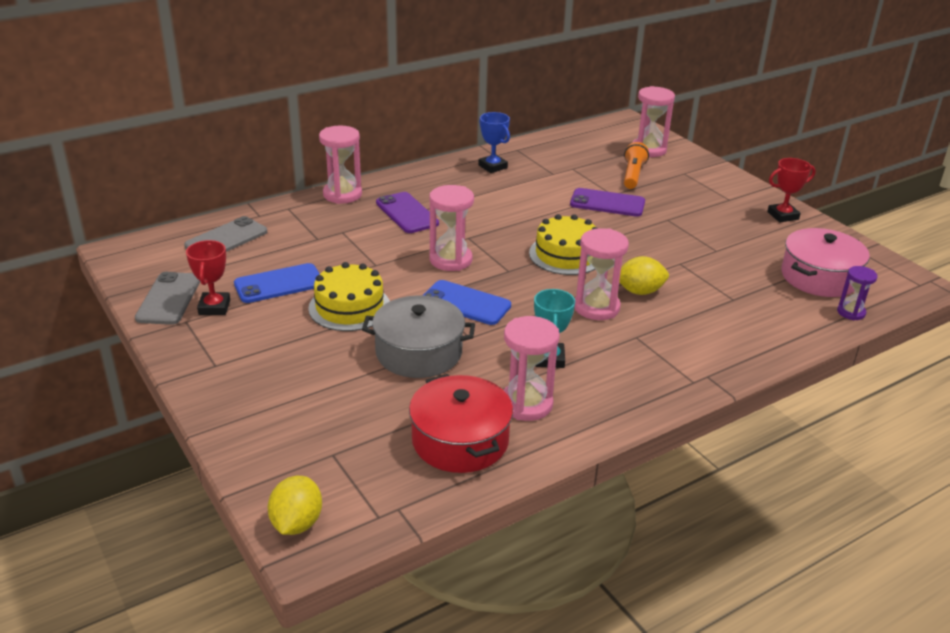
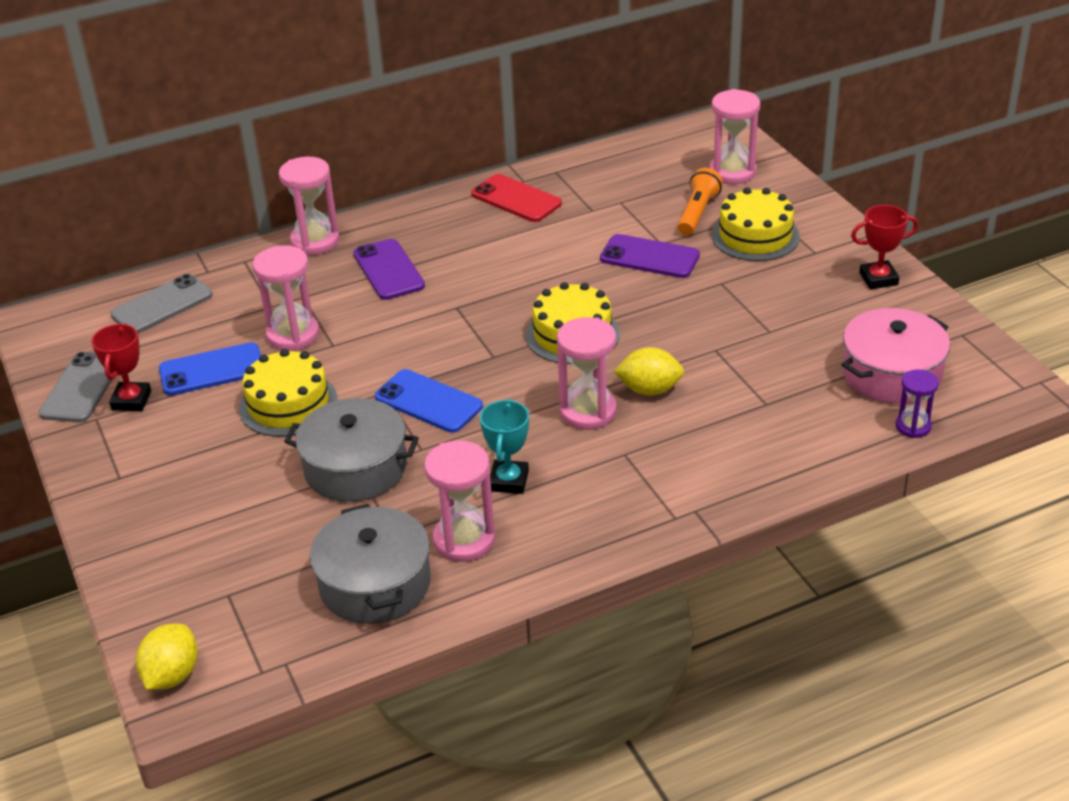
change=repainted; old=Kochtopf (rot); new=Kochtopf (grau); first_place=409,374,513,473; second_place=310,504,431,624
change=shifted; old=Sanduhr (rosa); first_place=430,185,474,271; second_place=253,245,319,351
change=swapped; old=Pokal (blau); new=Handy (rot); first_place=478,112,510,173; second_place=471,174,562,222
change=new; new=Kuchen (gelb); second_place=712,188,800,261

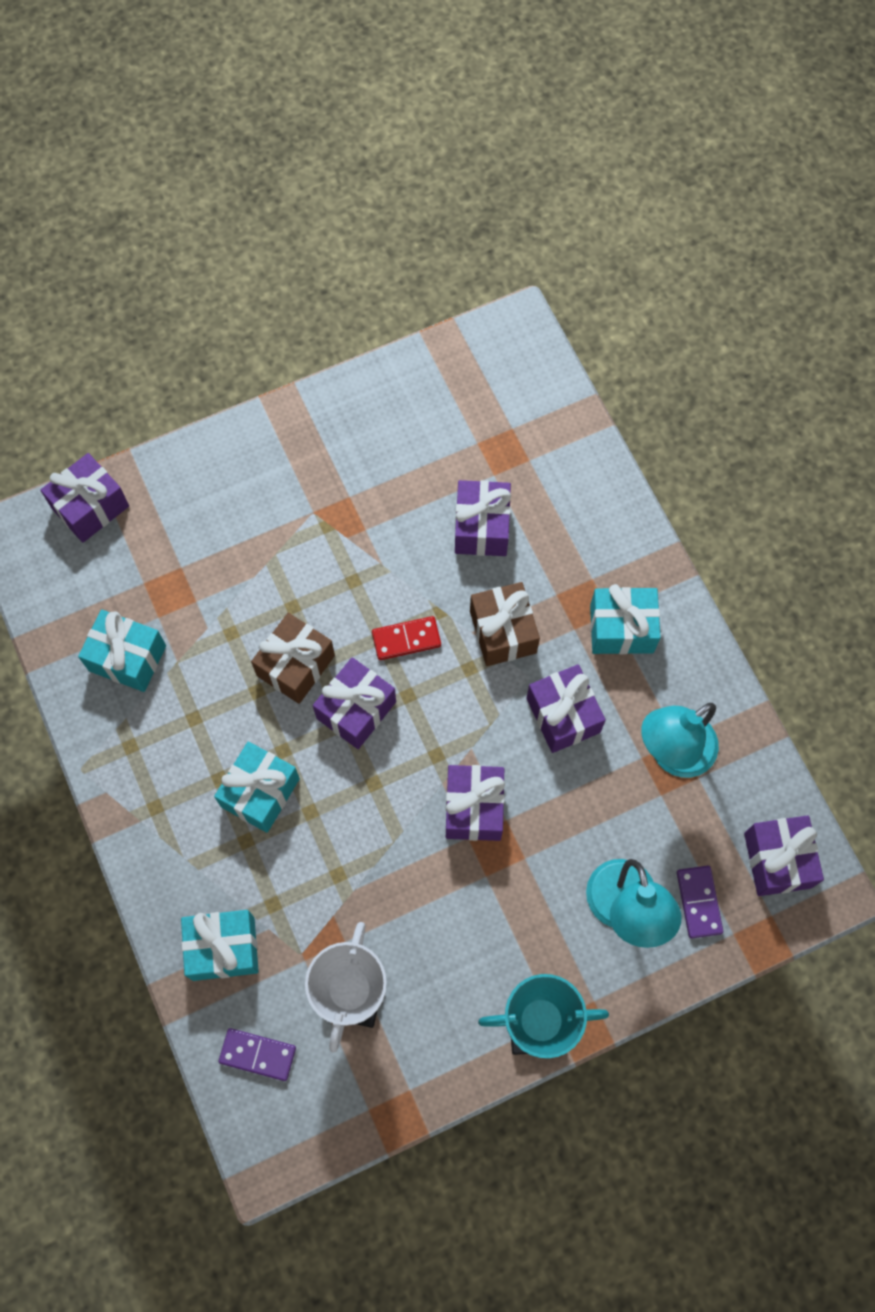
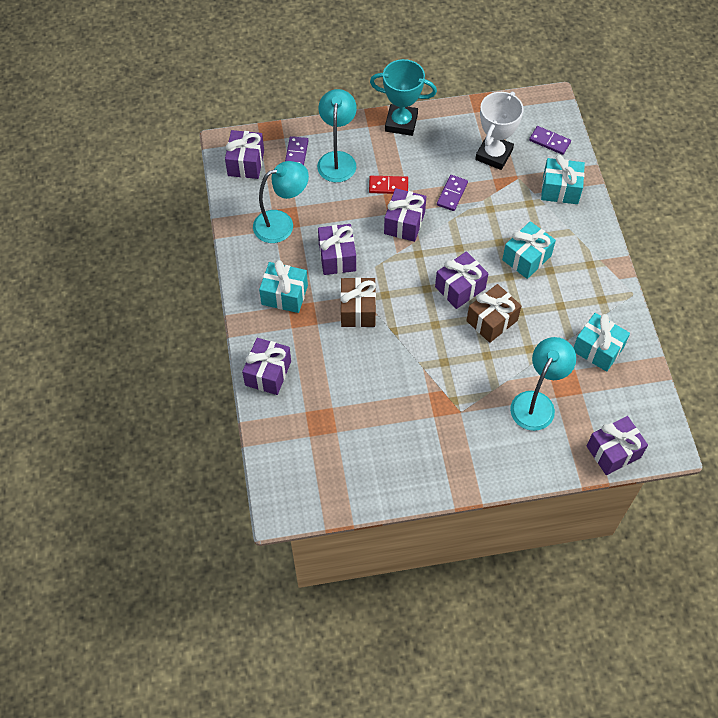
change=shifted; old=Dominostein (rot); first_place=372,616,441,660; second_place=369,176,408,194
change=shifted; old=Geschenk (lila); first_place=455,480,511,556; second_place=242,338,291,395
change=new; new=Dominostein (lila); second_place=437,175,468,211
change=new; new=Lampe (türkis); second_place=510,337,576,431

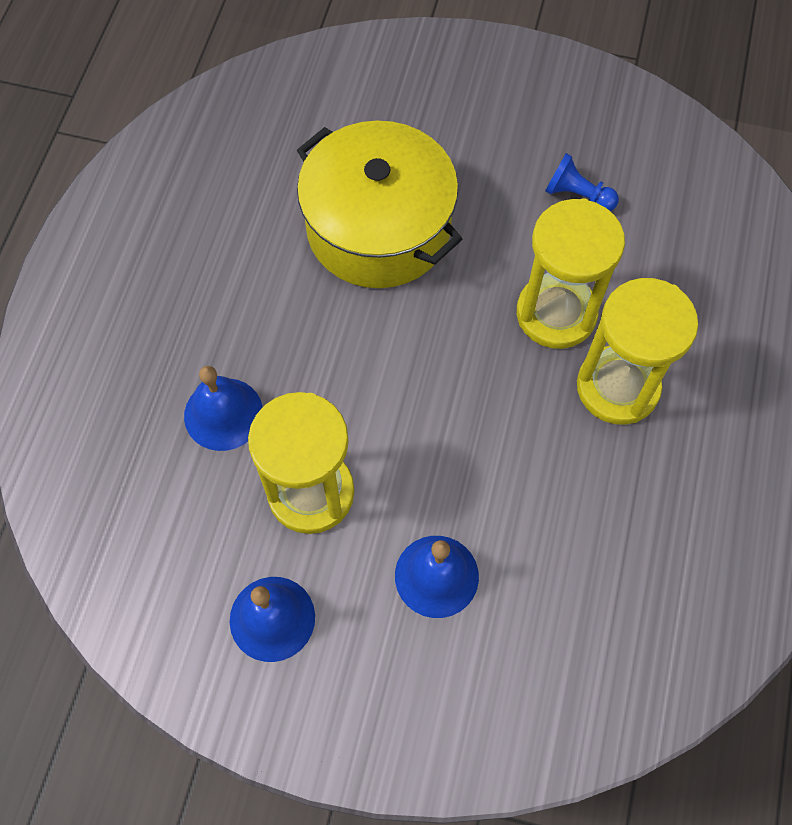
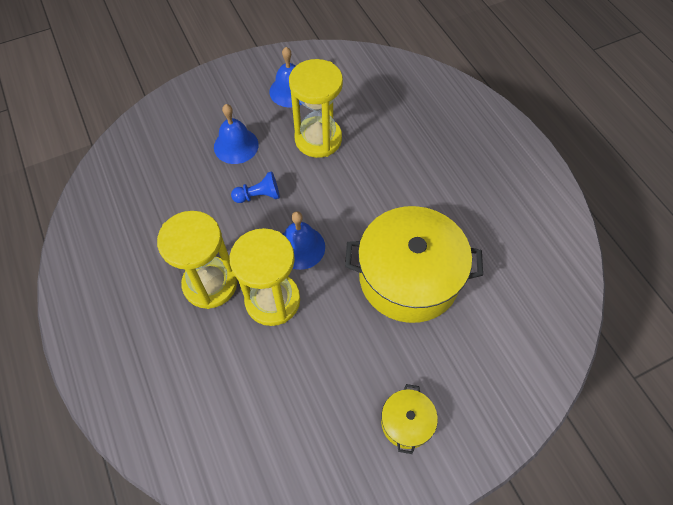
change=shifted; old=Glocke (blau); first_place=184,366,263,451; second_place=283,211,325,270
change=shifted; old=Bauer (blau); first_place=545,153,619,211; second_place=231,171,280,203
change=new; new=Kochtopf (gelb); second_place=381,384,438,454

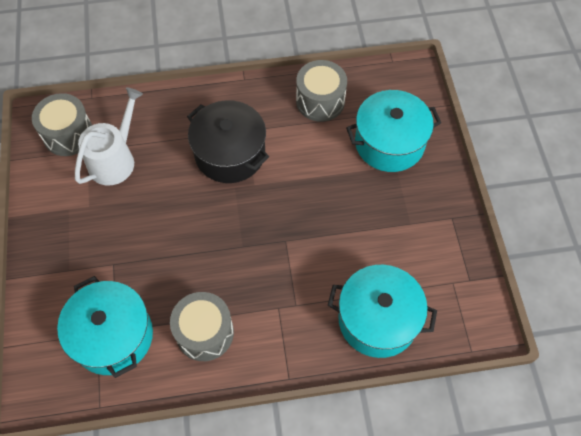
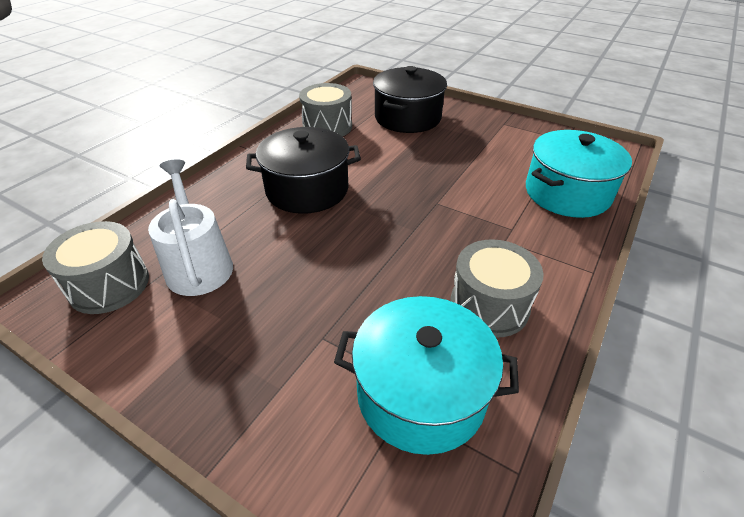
change=repainted; old=Kochtopf (türkis); new=Kochtopf (schwarz); first_place=346,90,441,172; second_place=373,66,447,133

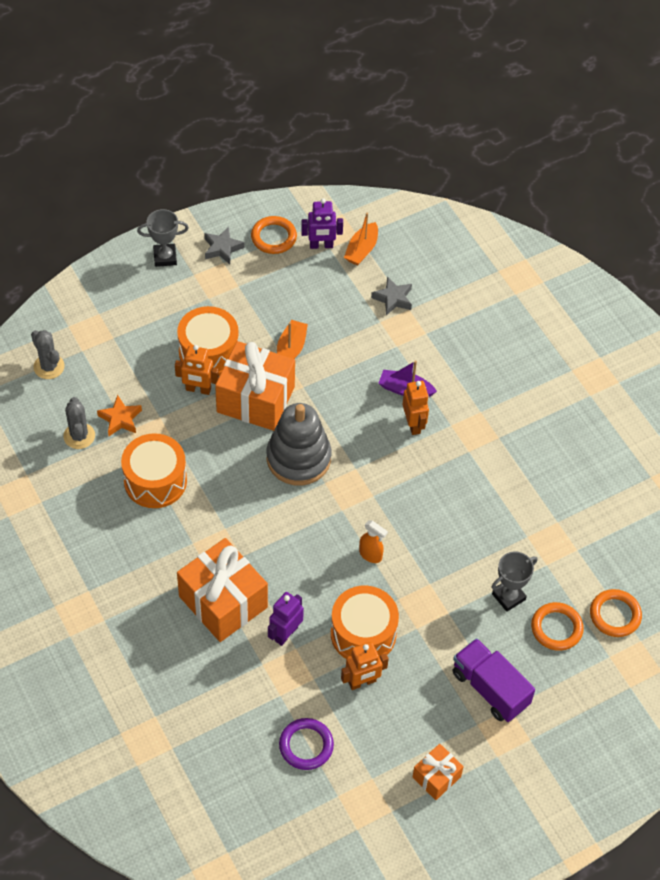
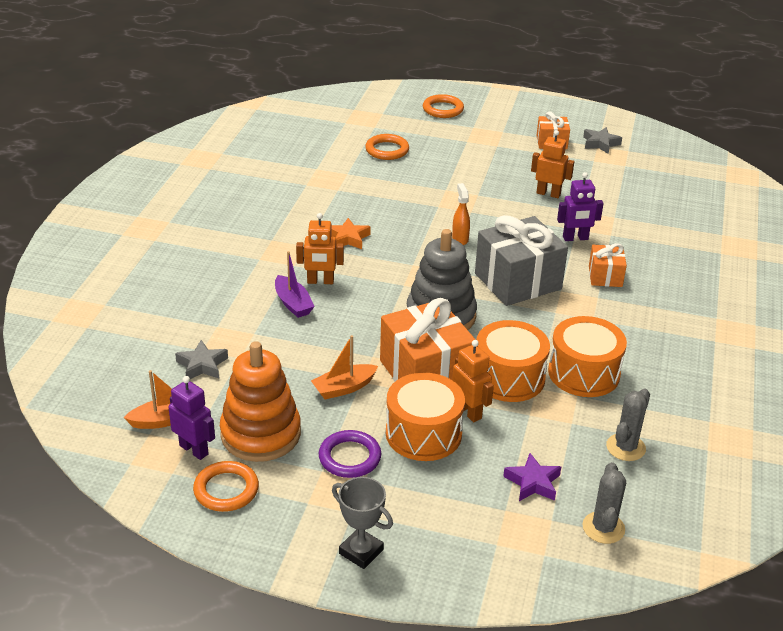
change=shifted; old=Stern (orange); first_place=97,395,142,436; second_place=331,218,371,249
change=scaled; old=Geschenk (orange); first_place=177,538,268,642; second_place=589,243,627,287; factor=0.52
change=shifted; old=Stern (grau); first_place=204,226,245,264; second_place=583,127,622,154
change=shifted; old=Ring (lila); first_place=279,718,334,770; second_place=319,430,381,478
change=shifted; old=Trommel (orange); first_place=331,586,399,659; second_place=477,320,550,402
change=rotated; old=Roboter (orange); first_place=403,381,429,435; second_place=296,213,344,284; degrees=-120
change=gone; old=Lastwagen (lila); first_place=453,638,535,722
change=gone; old=Pokal (grau); first_place=491,552,537,612
change=shifted; old=Ring (orange); first_place=590,589,642,637; second_place=423,94,464,118
change=new; new=Stapelspielzeug (orange); second_place=220,341,301,462
change=new; new=Geschenk (grau); second_place=475,215,568,306
change=new; new=Stern (lila); second_place=503,453,561,501

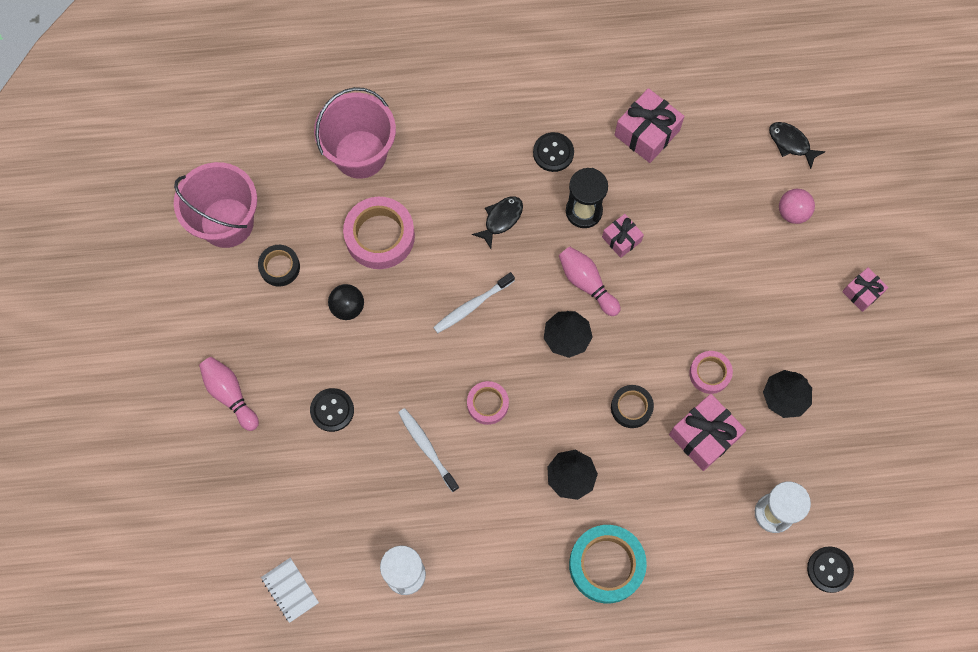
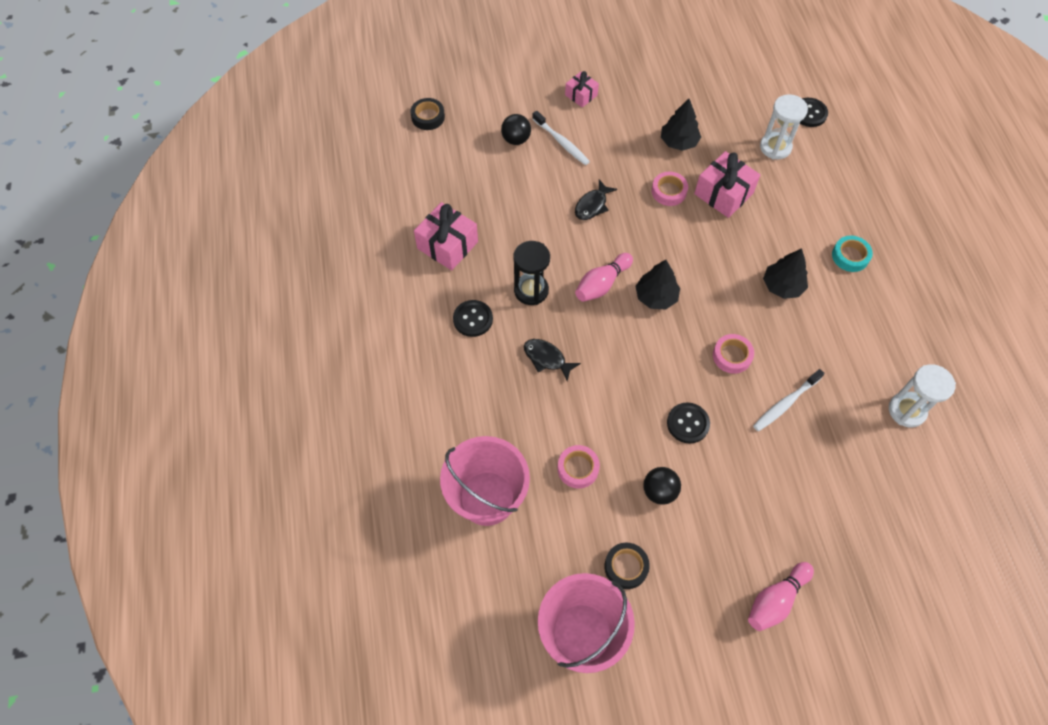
change=gone; old=Notizbuch (weiß); first_place=261,558,319,623
change=shifted; old=Knopf (schwarz); first_place=310,388,354,432; second_place=667,403,710,444
change=scaled; old=Klebeband (rosa); first_place=343,197,415,269; second_place=558,445,600,489; factor=0.57
change=shifted; old=Zahnbürste (weiß); first_place=433,272,515,333; second_place=532,111,590,165
change=scaled; old=Klebeband (türkis); first_place=569,525,647,603; second_place=832,236,873,272; factor=0.57
change=gone; old=Geschenk (rosa); first_place=602,214,644,258
change=shifted; old=Klebeband (schwarz); first_place=611,385,654,428; second_place=410,98,445,130
change=shifted; old=Fisch (schwarz); first_place=769,122,826,169; second_place=575,180,617,220
change=repainted; old=Ball (rosa); new=Ball (schwarz); first_place=779,189,815,224; second_place=501,114,531,145

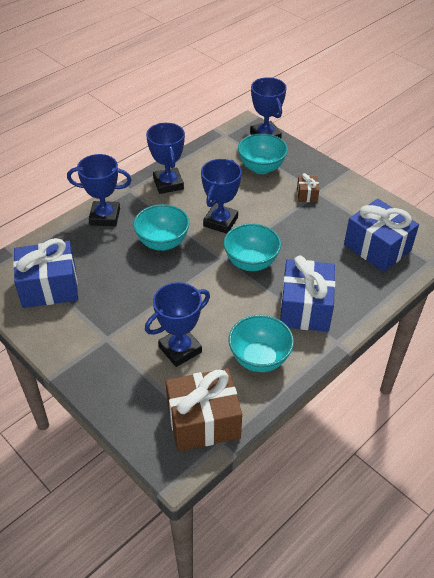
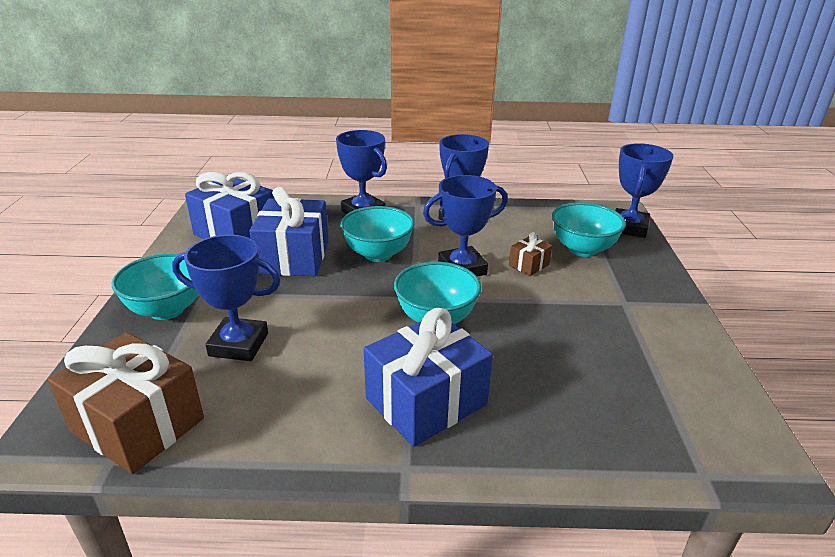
change=shifted; old=Schüssel (türkis); first_place=228,315,294,372; second_place=112,253,199,320
change=shifted; old=Geschenk (braun); first_place=297,173,319,202; second_place=509,232,552,276
change=shifted; old=Geschenk (blau); first_place=344,199,419,272; second_place=249,187,329,276

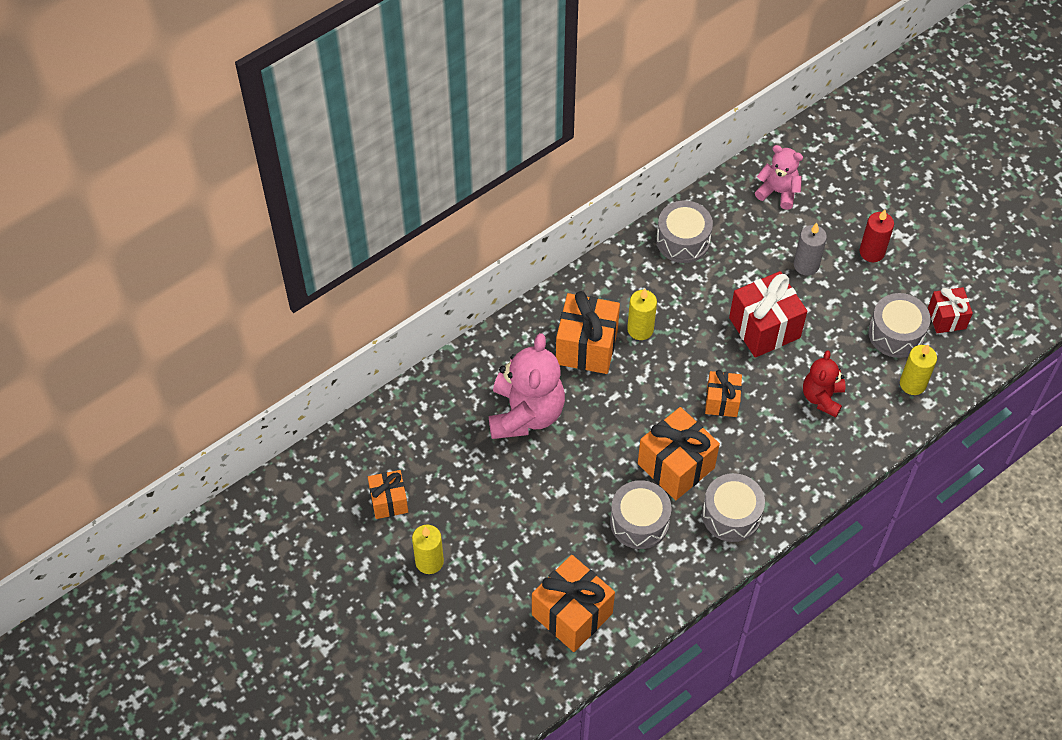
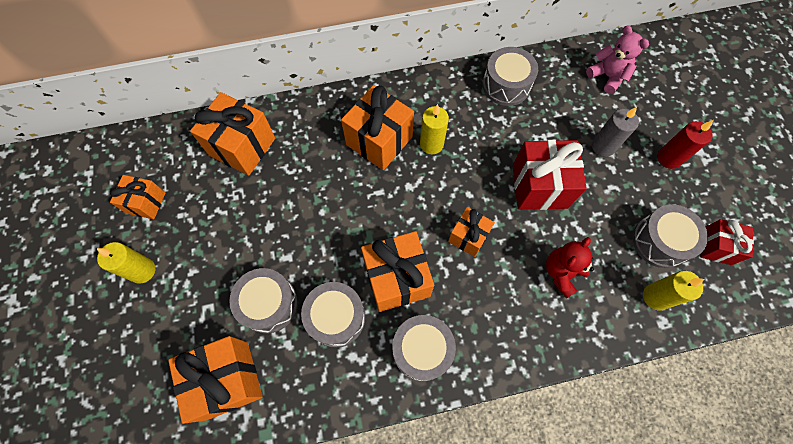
change=gone; old=Teddybär (rosa); first_place=489,333,565,439
change=new; new=Geschenk (orange); second_place=190,92,275,176
change=new; new=Trommel (grau); second_place=229,268,298,333

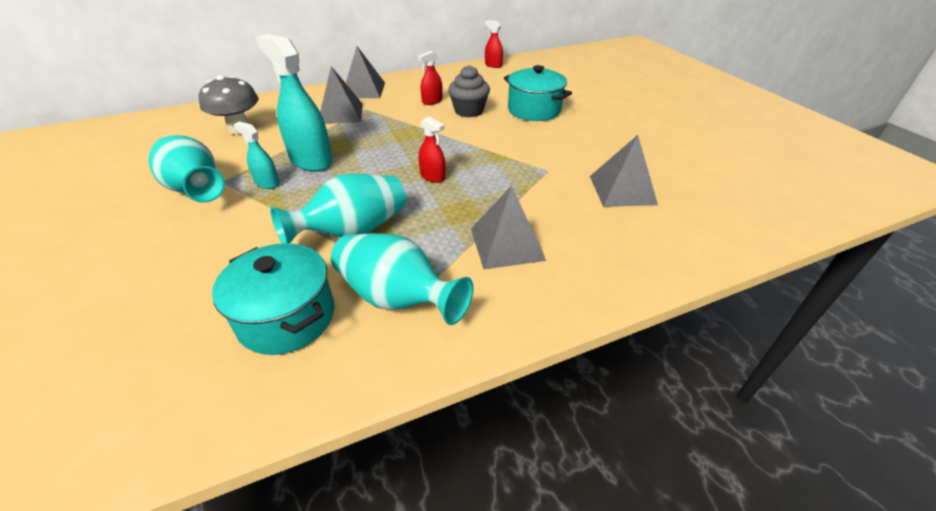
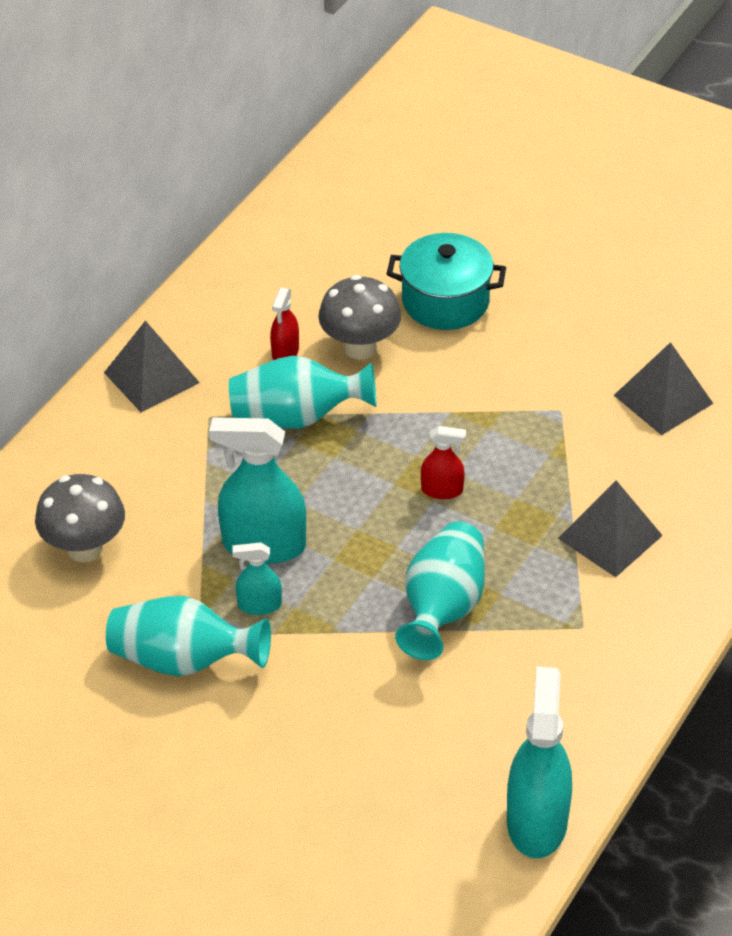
change=gone; old=Kochtopf (türkis); first_place=212,243,334,355
change=gone; old=Pyramide (grau); first_place=320,66,363,124
change=shifted; old=Vase (türkis); first_place=331,233,473,325; second_place=229,356,376,429
change=swapped; old=Muffin (grau); new=Pilz (grau); first_place=448,65,490,118; second_place=318,275,401,359
change=gone; old=Sprühflasche (rot); first_place=485,20,503,68
change=new; new=Sprühflasche (türkis); second_place=507,667,572,858

